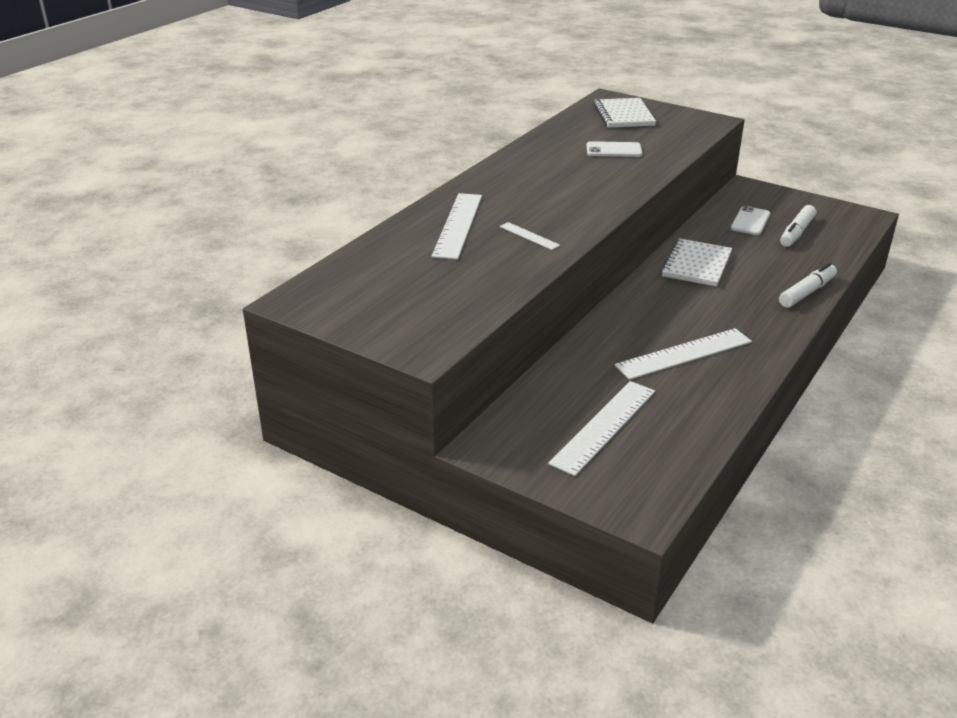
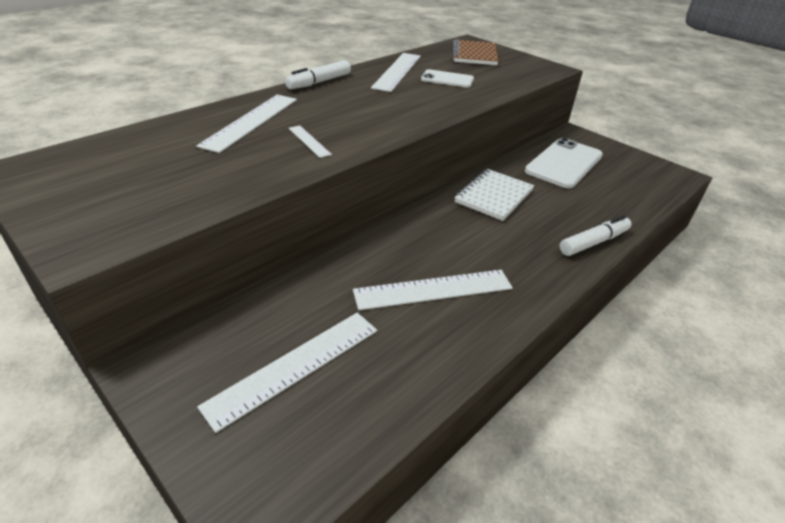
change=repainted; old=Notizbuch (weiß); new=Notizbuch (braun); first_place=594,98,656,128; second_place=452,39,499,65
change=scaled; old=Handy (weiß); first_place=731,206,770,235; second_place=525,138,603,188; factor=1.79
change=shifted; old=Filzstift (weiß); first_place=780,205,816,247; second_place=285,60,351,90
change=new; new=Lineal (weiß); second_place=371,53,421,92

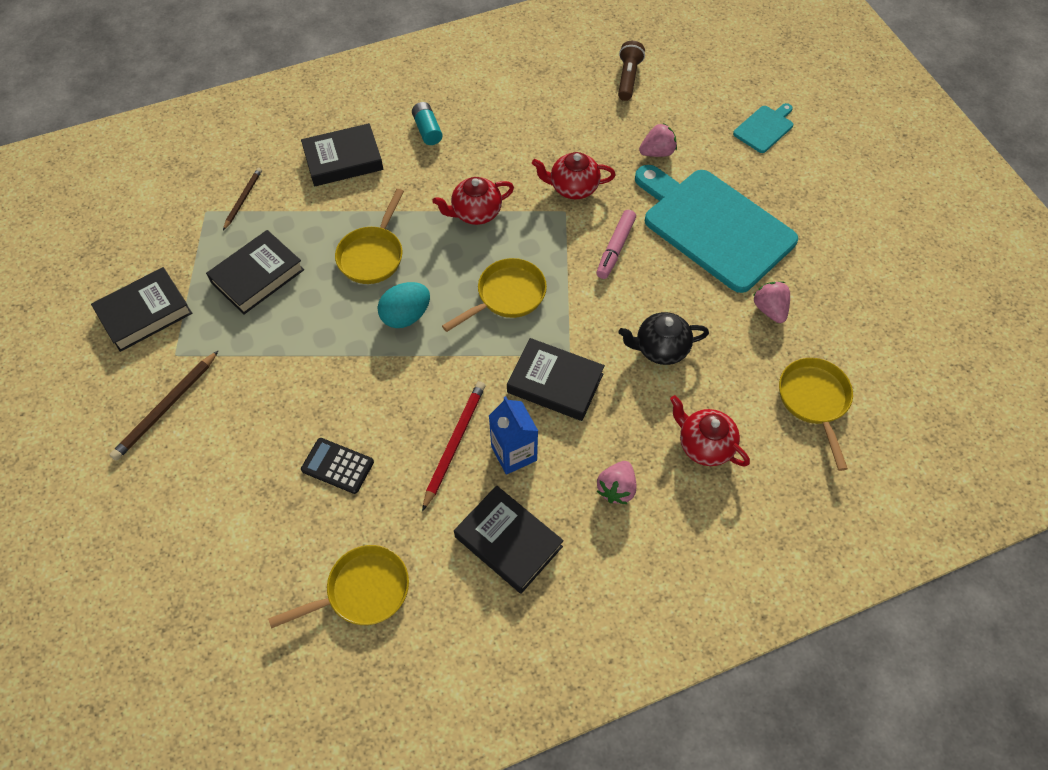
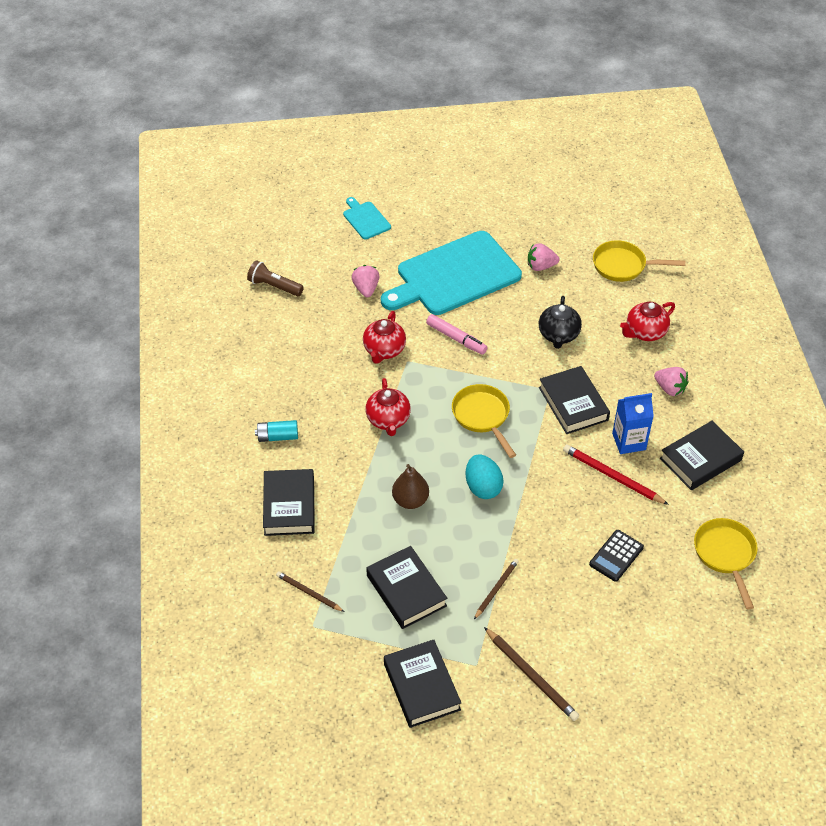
change=swapped; old=Pfanne (gelb); new=Birne (braun); first_place=335,189,404,284; second_place=392,464,429,509
change=rotated; old=Buch (schwarz); first_place=507,338,605,421; second_place=539,366,610,434; degrees=-60
change=new; new=Bleistift (braun); second_place=474,559,519,619

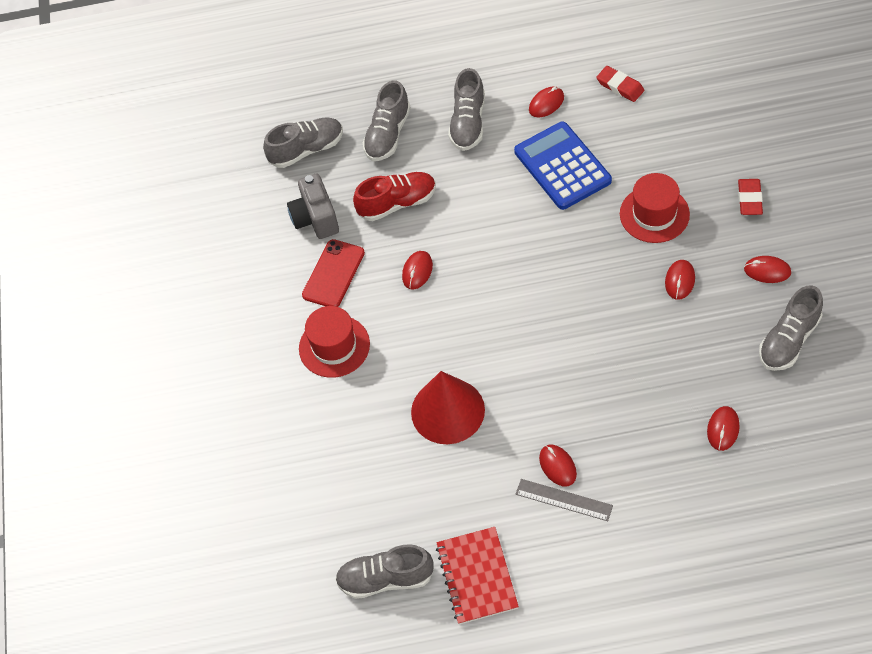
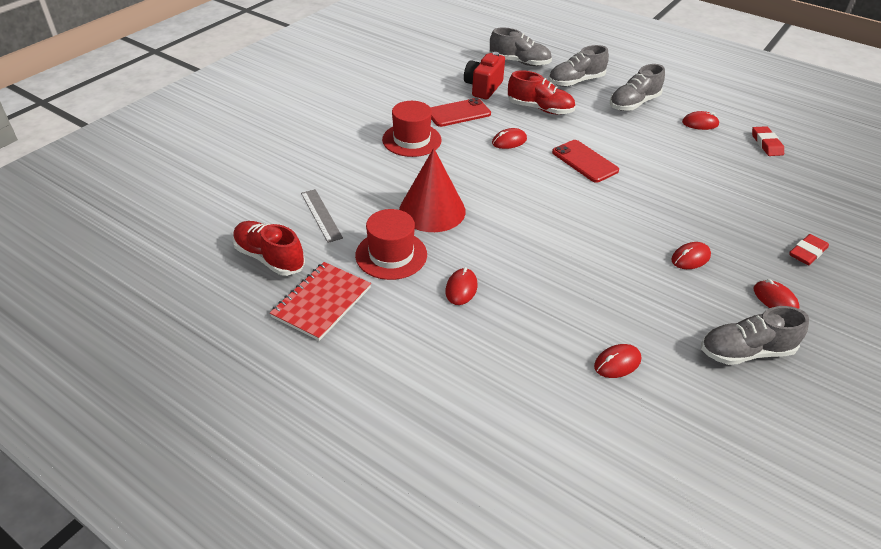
change=repainted; old=Kamera (grau); new=Kamera (rot); first_place=287,174,339,239; second_place=464,52,505,99
change=repainted; old=Schuh (grau); new=Schuh (rot); first_place=335,544,434,599; second_place=233,221,305,276
change=gone; old=Taschenrechner (blau); first_place=514,122,612,210
change=shifted; old=Lineal (grau); first_place=516,479,613,521; second_place=301,189,343,243
change=shifted; old=Hut (rot); first_place=620,173,690,243; second_place=355,209,427,280
change=new; new=Handy (rot); second_place=552,140,619,183

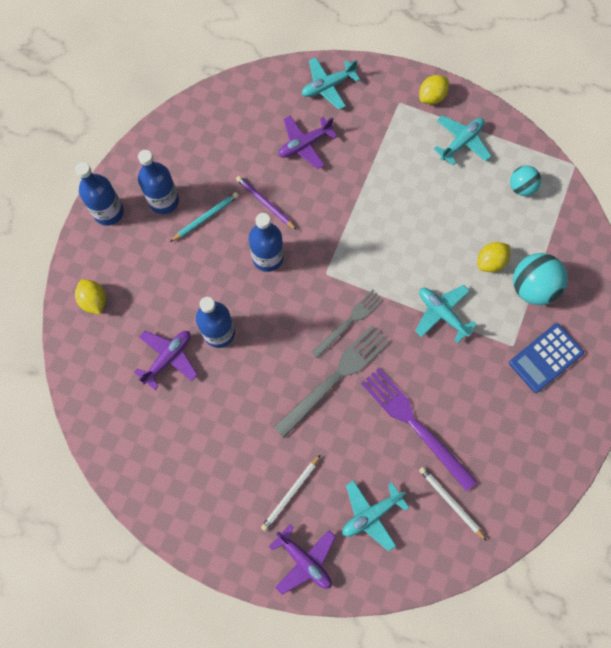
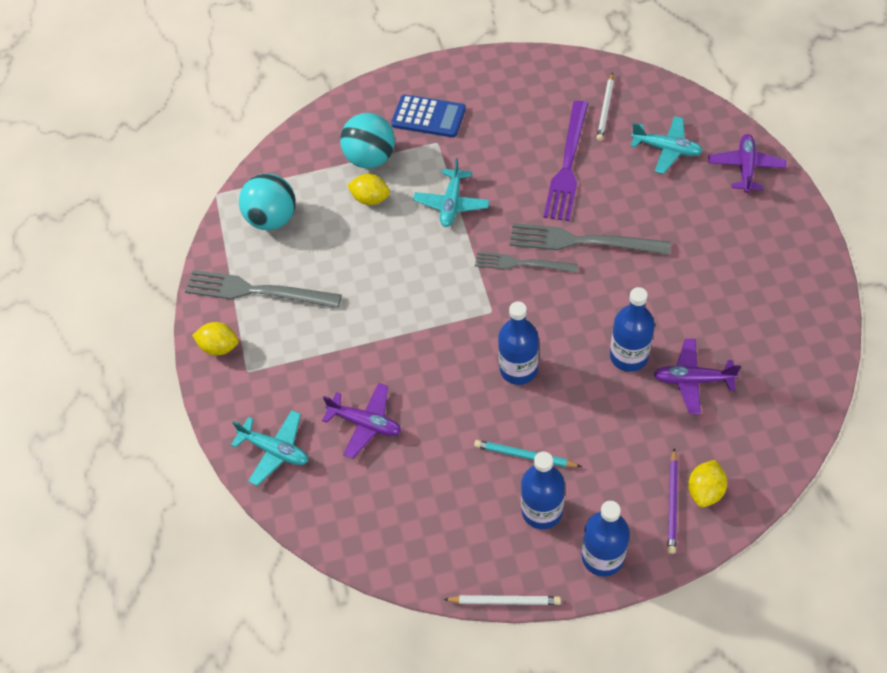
change=shifted; old=Bleistift (lila); first_place=236,176,297,230; second_place=668,448,678,554
change=shifted; old=Bleistift (weiß); first_place=261,454,321,531; second_place=443,595,561,605
change=swapped; old=Flugzeug (türkis); new=Gabel (grau); first_place=434,115,491,166; second_place=185,270,342,308
change=scaled; old=Ball (türkis); first_place=510,166,541,196; second_place=239,174,296,230; factor=1.64

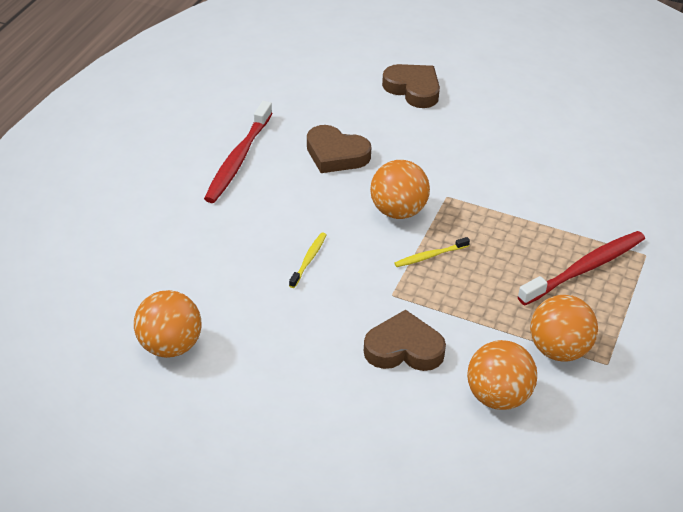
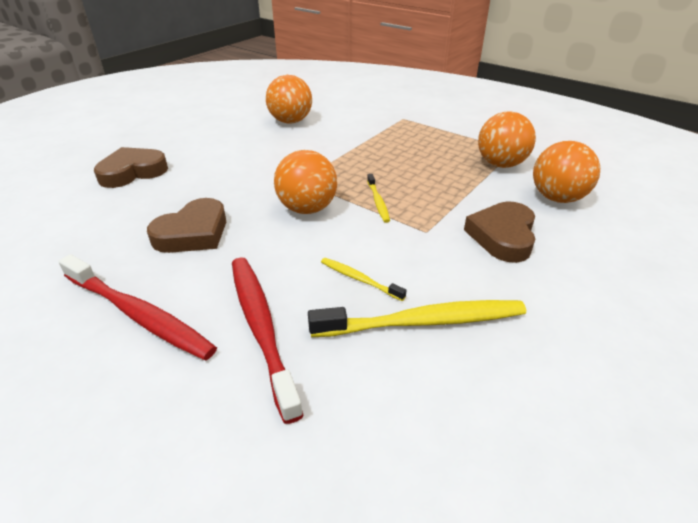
change=shifted; old=Ball (orange); first_place=134,290,202,358; second_place=266,75,312,123
change=shifted; old=Zahnbürste (rot); first_place=518,231,645,305; second_place=232,257,304,424
change=new; new=Zahnbürste (gelb); second_place=308,300,526,337

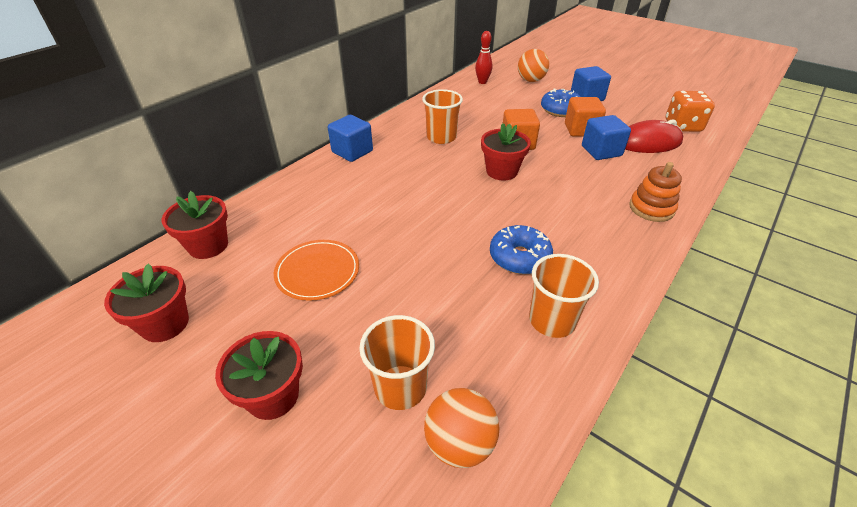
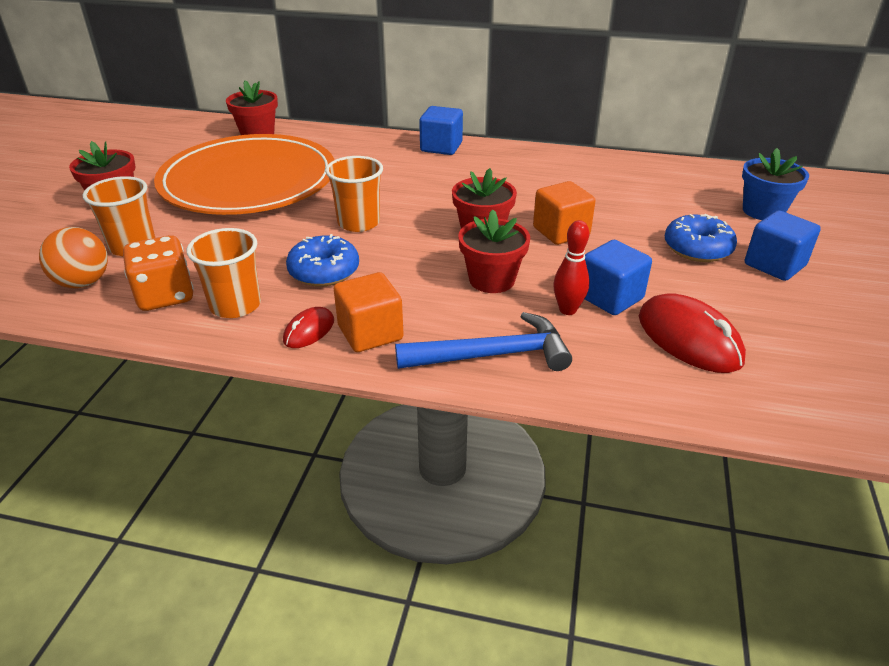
change=shifted; old=Blumentopf (rot); first_place=104,263,189,342; second_place=458,210,530,293
change=scaled; old=Teller (orange); first_place=274,240,359,301; second_place=154,134,334,215; factor=2.27
change=shifted; old=Becher (orange); first_place=422,89,463,144; second_place=325,156,383,232
change=shifted; old=Bowlingkegel (rot); first_place=475,31,493,84; second_place=553,220,590,315
change=swapped; old=Ball (orange); new=Blumentopf (blau); first_place=518,49,549,82; second_place=742,148,809,220
change=shifted; old=Kubus (orange); first_place=565,97,606,137; second_place=334,272,404,352
change=swapped; old=Stapelspielzeug (orange); new=Hammer (blau); first_place=629,162,682,222; second_place=395,312,572,371
change=shifted; old=Spielwürfel (orange); first_place=665,91,715,132; second_place=123,235,194,311
change=new; new=Computermaus (rot); second_place=283,307,334,348

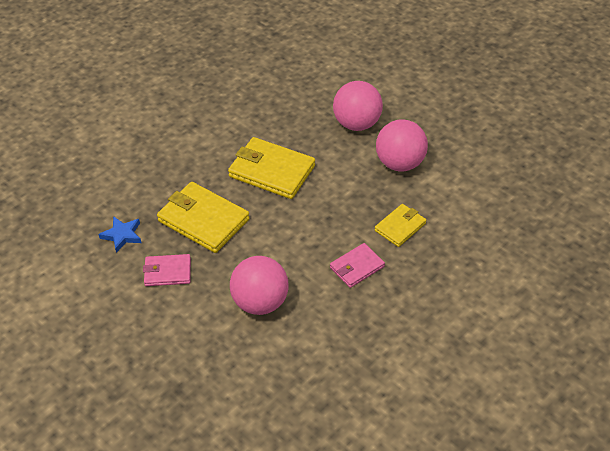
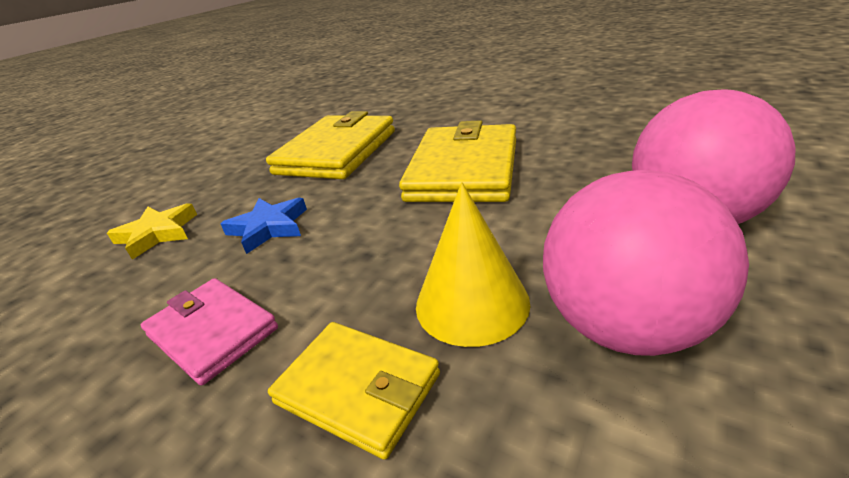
change=shifted; old=Stern (blau); first_place=98,216,142,253; second_place=220,198,307,254
change=gone; old=Geldbörse (rosa); first_place=143,254,191,286
change=swapped; old=Ball (rosa); new=Stern (gelb); first_place=230,256,289,315; second_place=107,203,197,260
change=new; new=Kegel (gelb); second_place=416,182,530,347

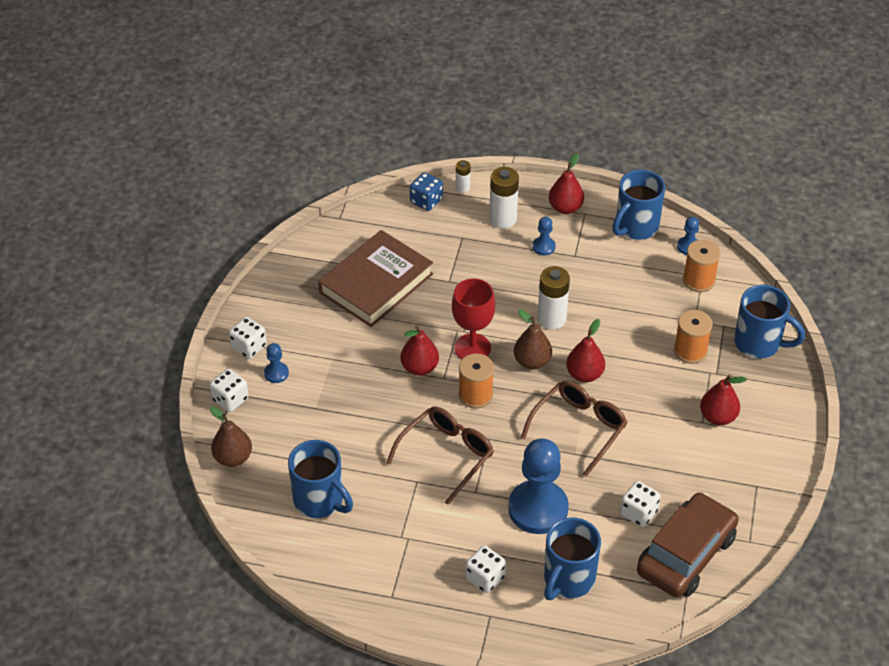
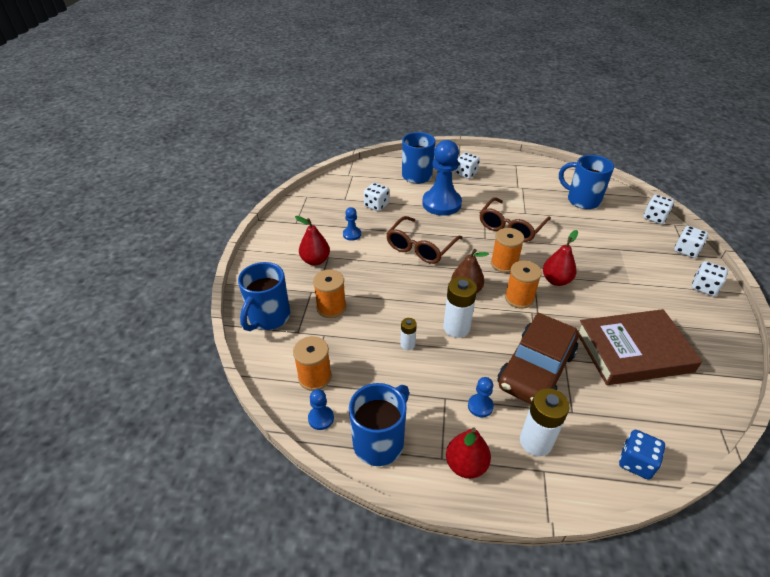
change=swapped; old=Birne (braun); new=Spielwürfel (weiß); first_place=210,406,252,467; second_place=644,195,674,224
change=shifted; old=Bauer (blau); first_place=264,343,289,383; second_place=343,207,361,241
change=rotated; old=Buch (braun); first_place=318,230,433,327; second_place=577,309,703,385; degrees=45
change=swapped; old=Kelch (rot); new=Garnrolle (orange); first_place=452,278,495,359; second_place=505,261,542,309
change=shifted; old=Batterie (weiß); first_place=456,160,471,193; second_place=400,318,417,350
change=gone; old=Birne (rot); first_place=566,319,605,382
change=shifted; old=Auto (braun); first_place=637,492,739,598; second_place=498,313,579,404
change=rotated; old=Tasse (blau); first_place=734,285,805,358; second_place=238,262,290,331; degrees=-90

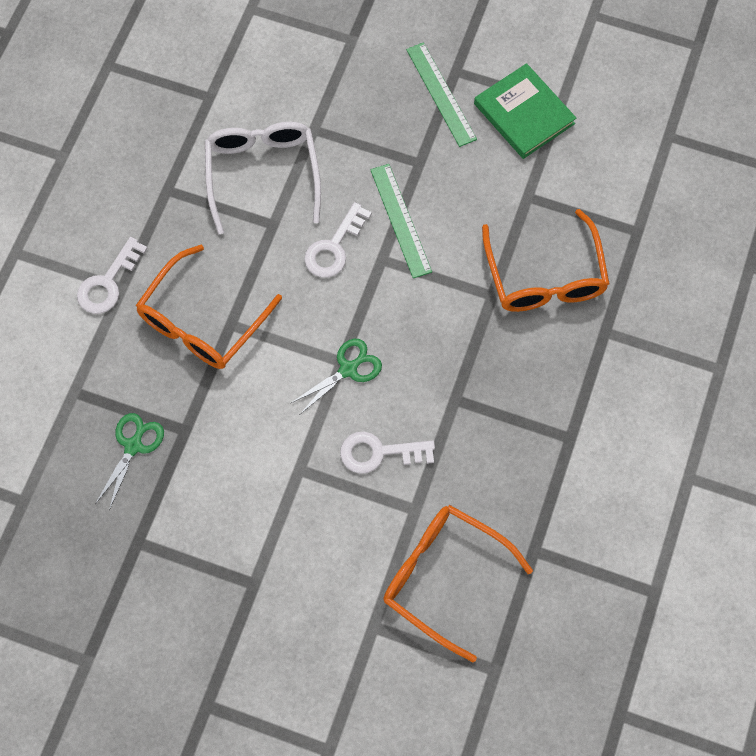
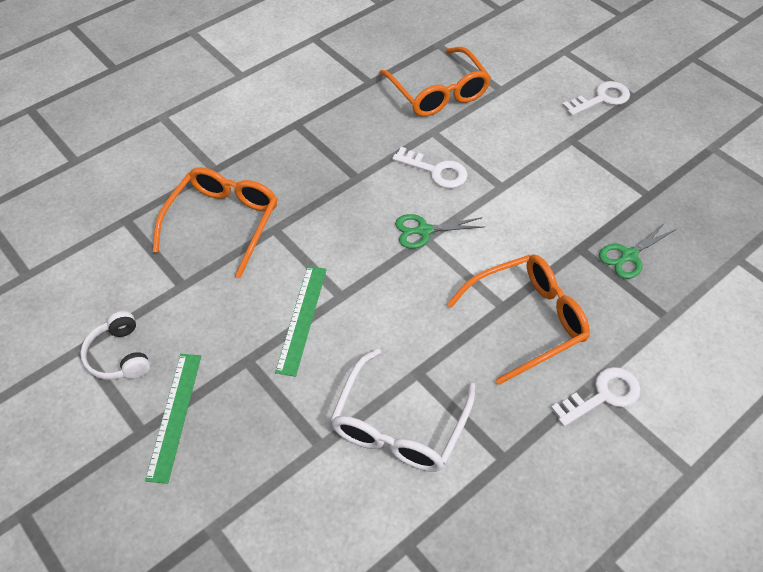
change=shifted; old=Schlüssel (weiß); first_place=304,202,372,278; second_place=562,81,630,116
change=swapped; old=Buch (grün); new=Kopfhörer (weiß); first_place=474,63,576,159; second_place=80,311,150,380

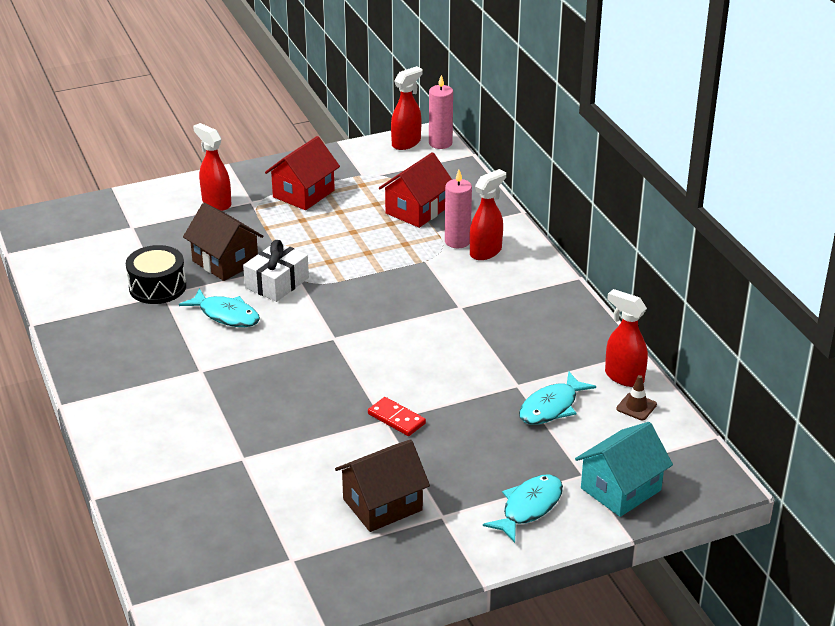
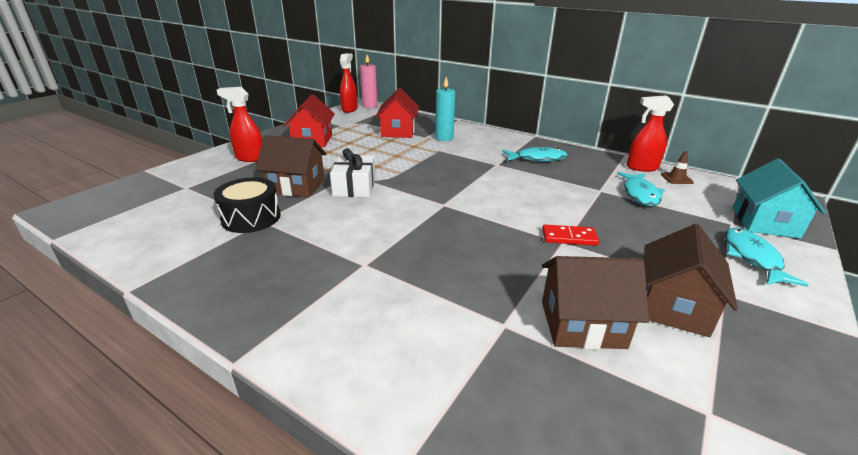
change=shifted; old=Fisch (türkis); first_place=179,288,260,327; second_place=503,147,568,162
change=repainted; old=Kerze (rosa); new=Kerze (türkis); first_place=445,170,472,248; second_place=435,77,456,141
change=gone; old=Sprühflasche (rot); first_place=469,169,506,260
change=new; new=Haus (braun); second_place=542,256,650,349

